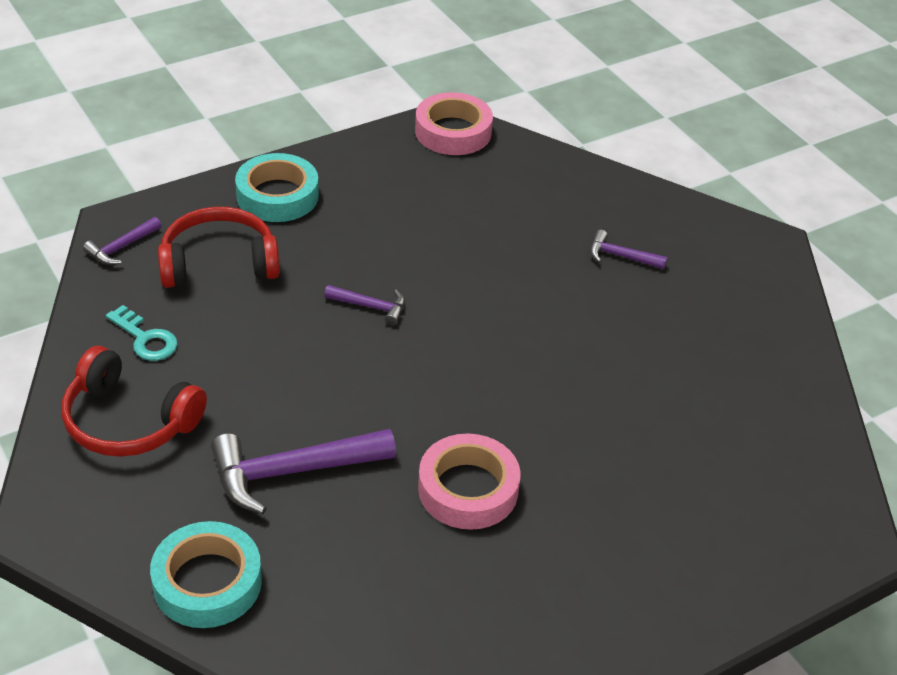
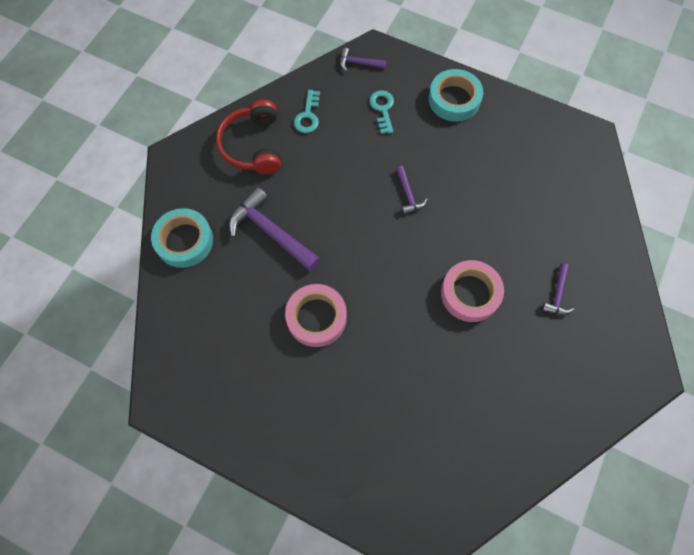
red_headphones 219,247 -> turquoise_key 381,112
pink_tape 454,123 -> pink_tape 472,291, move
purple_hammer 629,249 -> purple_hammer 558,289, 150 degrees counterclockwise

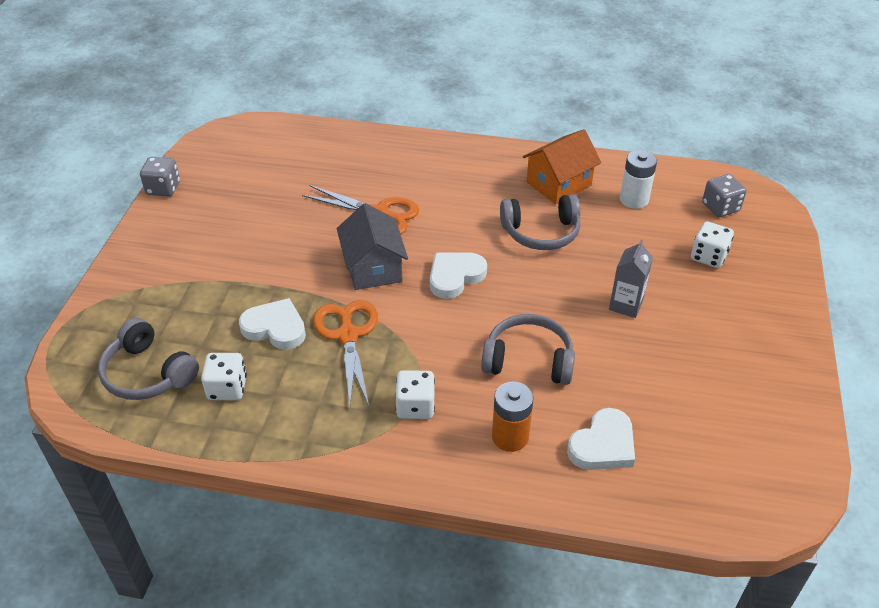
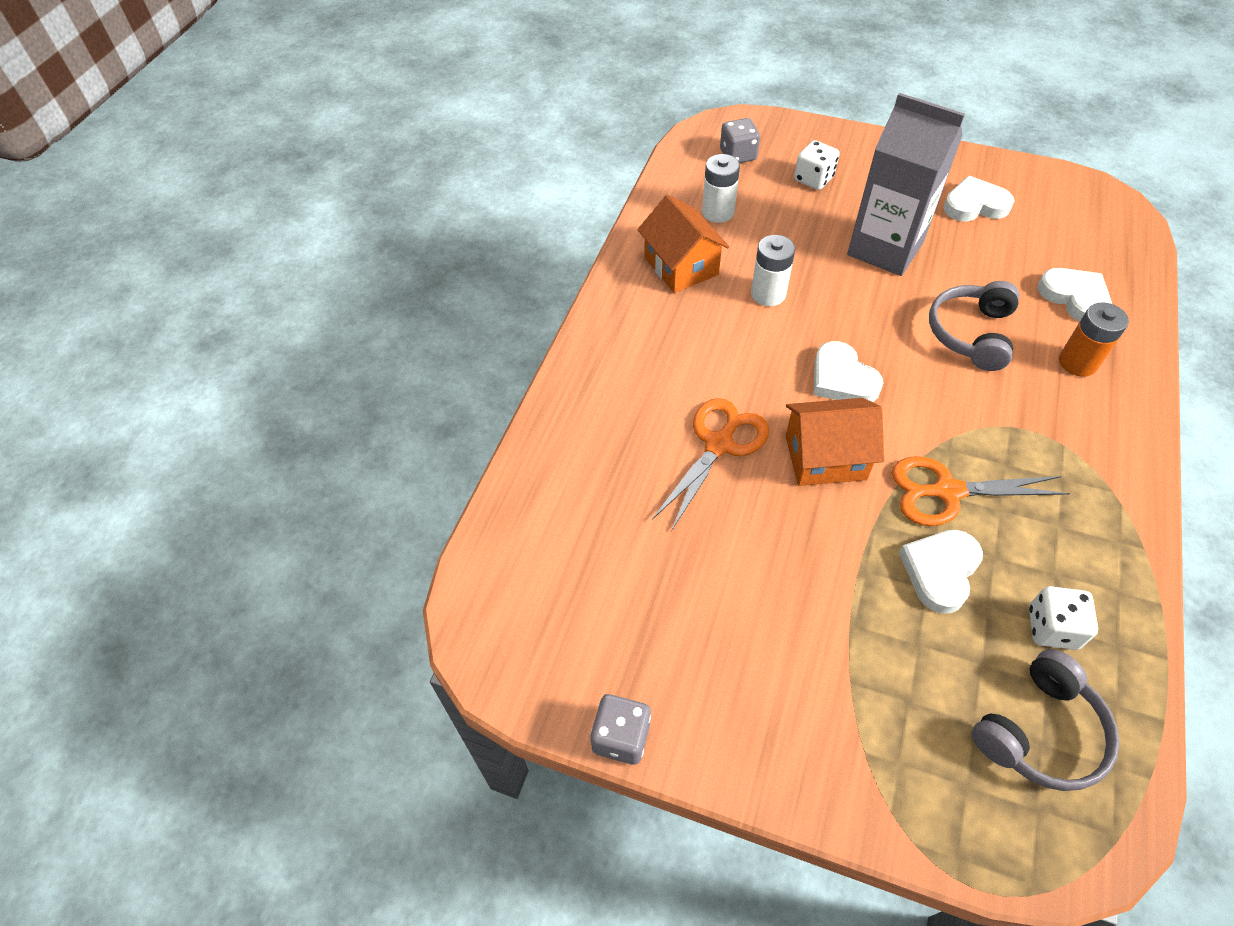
grey_house 372,246 -> orange_house 834,442
white_dice 415,394 -> none
grey_headphones 540,222 -> white_battery 773,270
grey_carton 631,278 -> grey_carton 906,184, x2.02
none -> white_heart 978,199

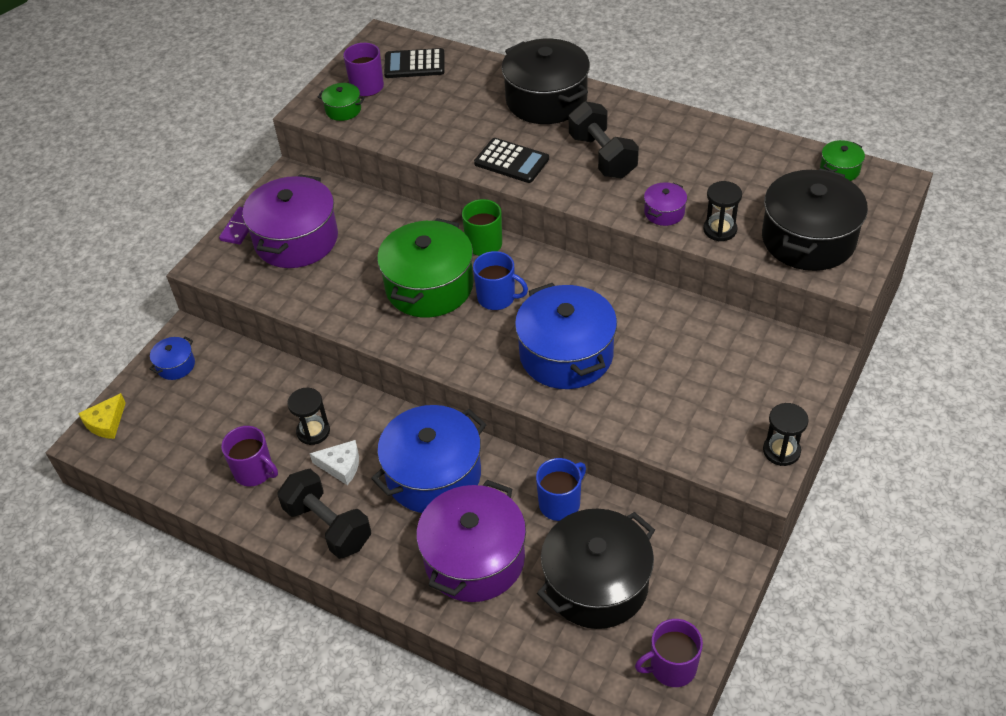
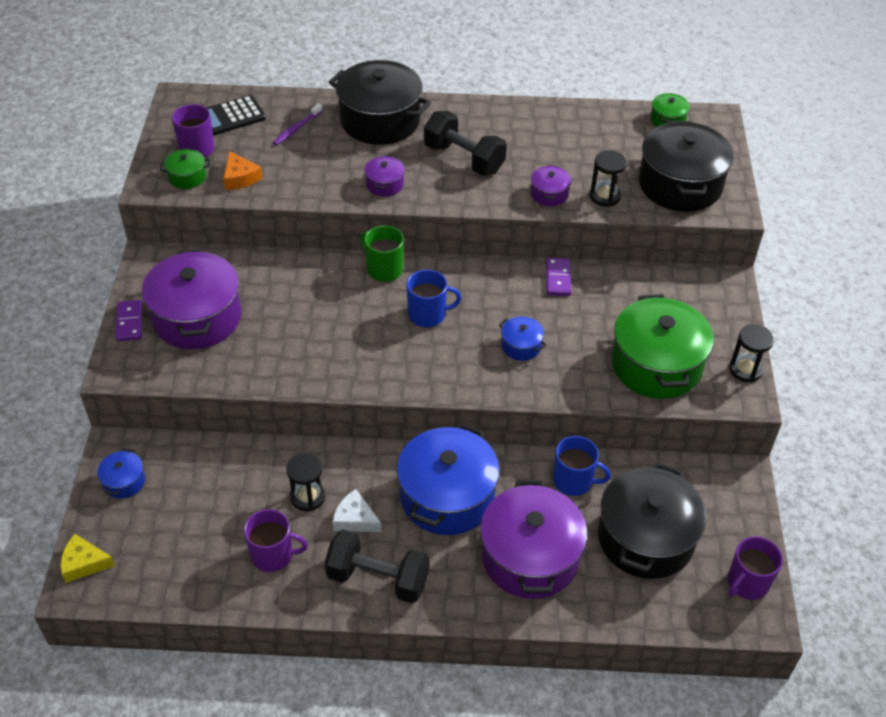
yellow_cheese 102,416 -> yellow_cheese 88,558, 90 degrees clockwise
white_cheese 334,462 -> white_cheese 357,510, 135 degrees counterclockwise
green_pot 425,268 -> green_pot 662,346, move
black_calculator 511,160 -> purple_pot 384,176
blue_pot 566,336 -> blue_pot 522,338, x0.45
blue_mug 561,489 -> blue_mug 582,466, 90 degrees clockwise
none -> orange_cheese 243,170
none -> purple_toothbrush 298,124
none -> purple_domino 558,277

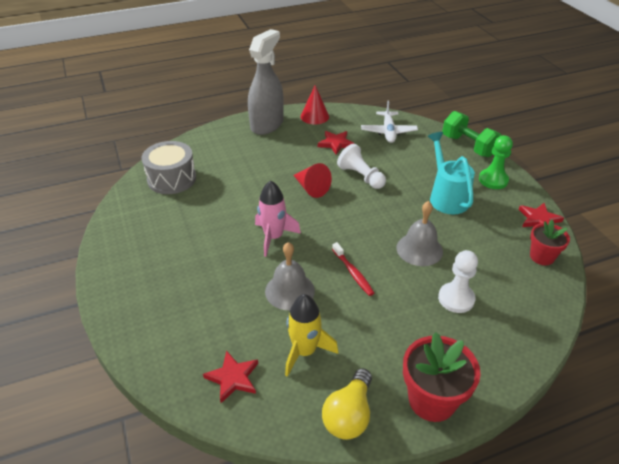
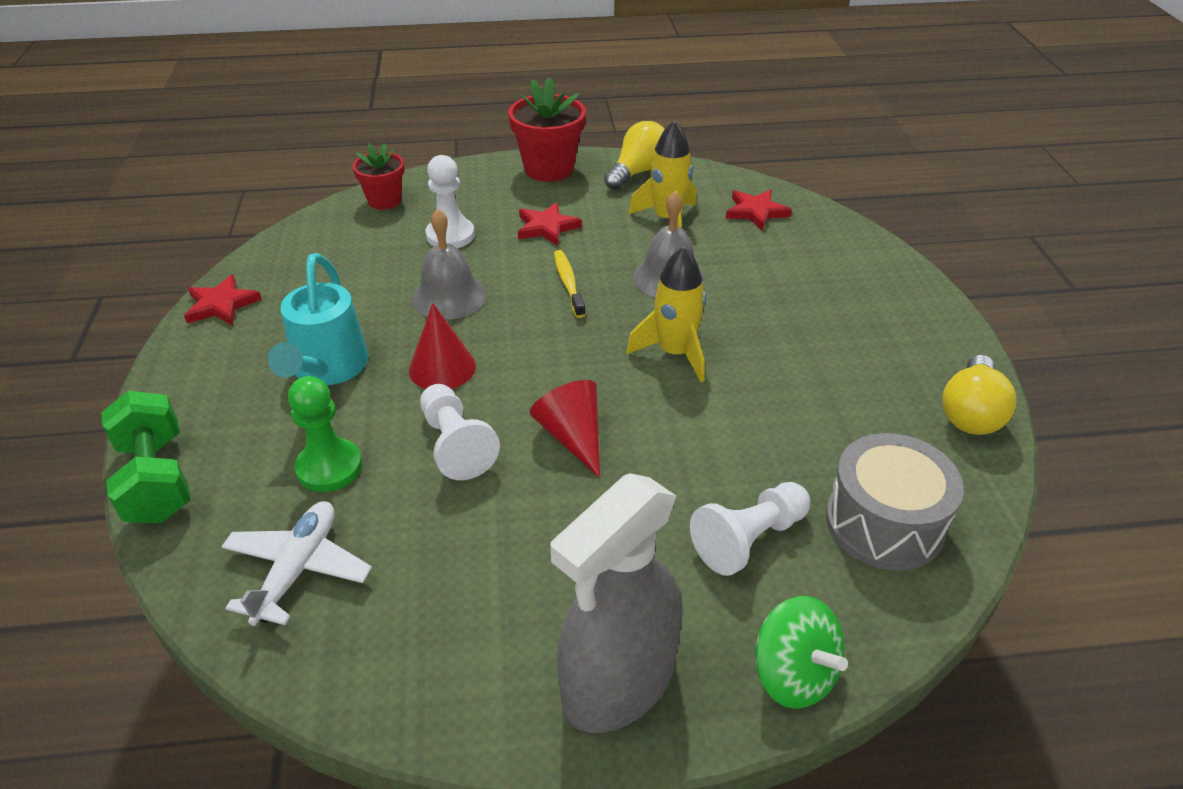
pink_rocket 278,218 -> yellow_rocket 666,314
red_cone 315,105 -> red_cone 442,346, move
red_star 336,143 -> red_star 550,224, move
red_toothbrush 353,269 -> yellow_toothbrush 570,284
green_pawn 496,162 -> green_pawn 325,434, move
red_flower_pot 550,242 -> red_flower_pot 378,176, move
none -> white_pawn 750,529
none -> green_spinning_top 801,652
none -> yellow_light_bulb 979,395

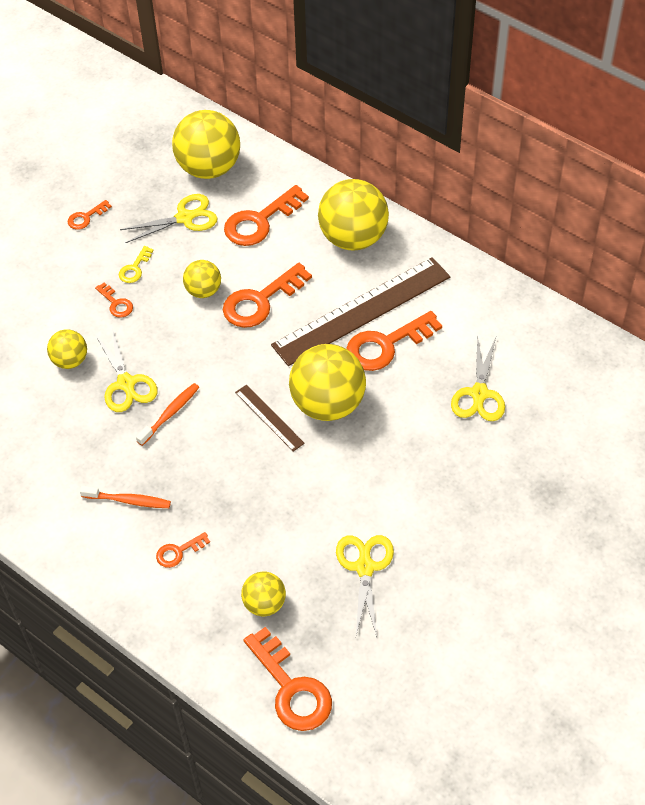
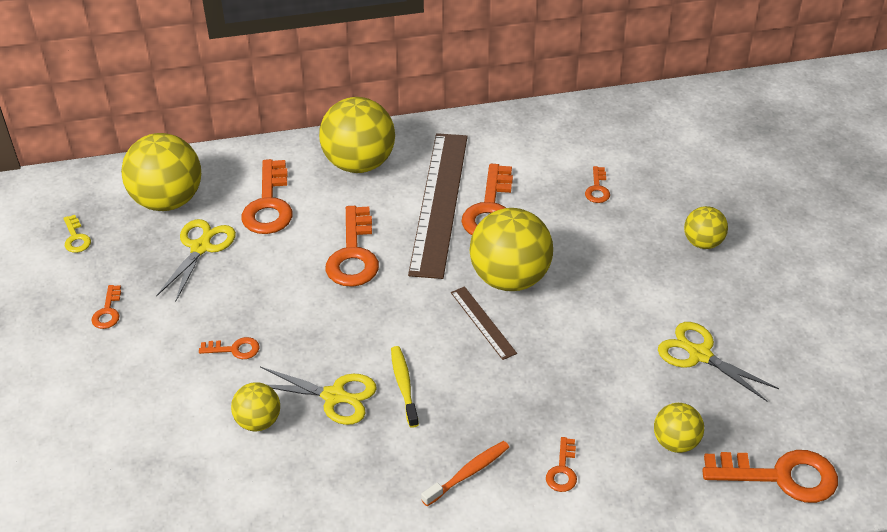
yellow_key 136,264 -> yellow_key 77,234, move
orange_toothbrush 167,414 -> yellow_toothbrush 405,387
yellow_ball 202,279 -> yellow_ball 706,227, move
brown_ruler 270,418 -> brown_ruler 484,323, 60 degrees clockwise
yellow_scissors 478,378 -> orange_key 597,184

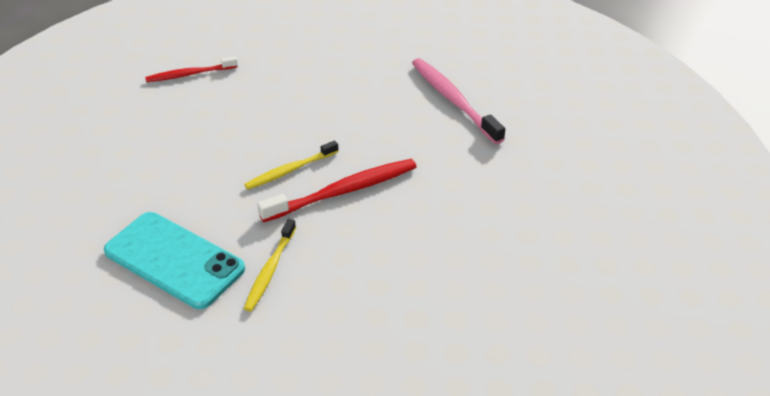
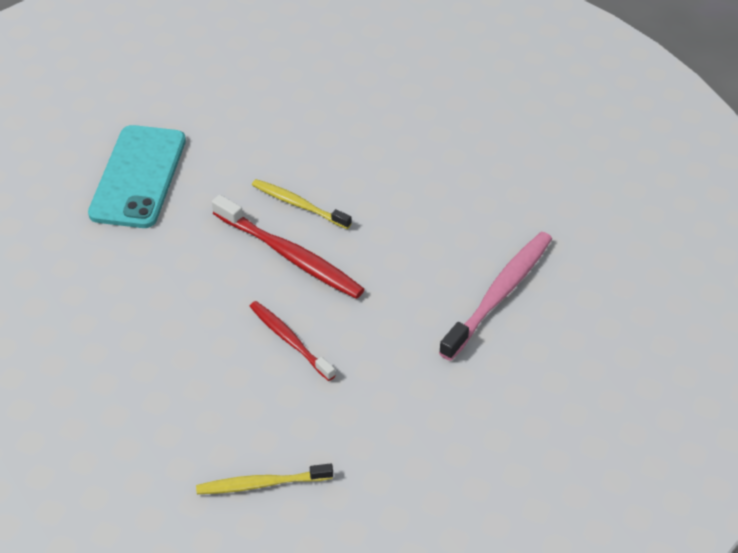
red_toothbrush 191,69 -> red_toothbrush 293,341, move
yellow_toothbrush 270,265 -> yellow_toothbrush 264,478, move

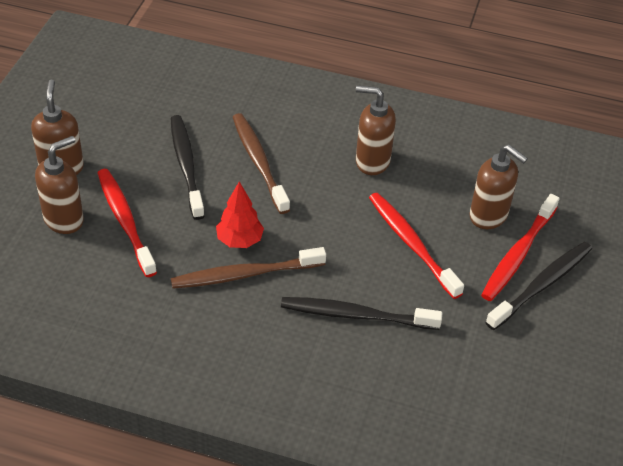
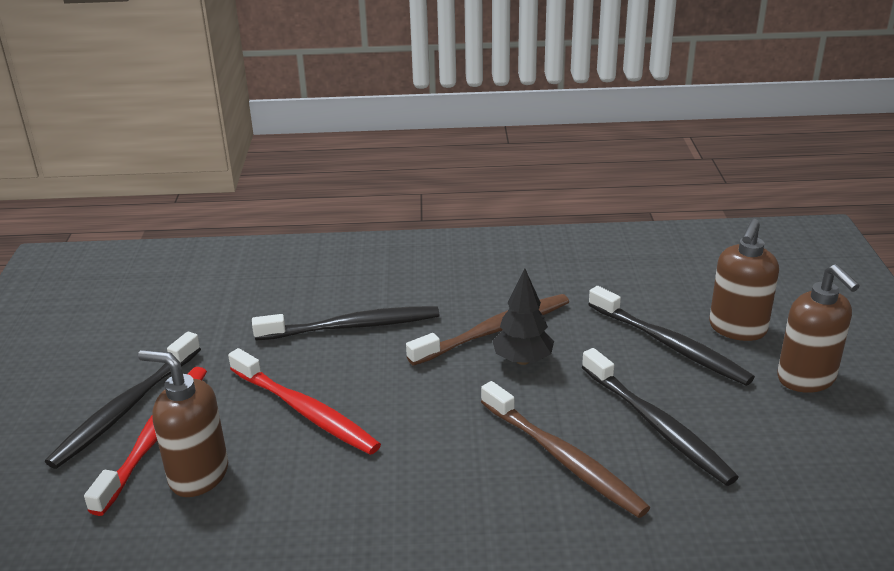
red_toothbrush 127,223 -> black_toothbrush 671,336
red_tree 240,215 -> black_tree 523,317
brown_soap_dispenser 376,130 -> none

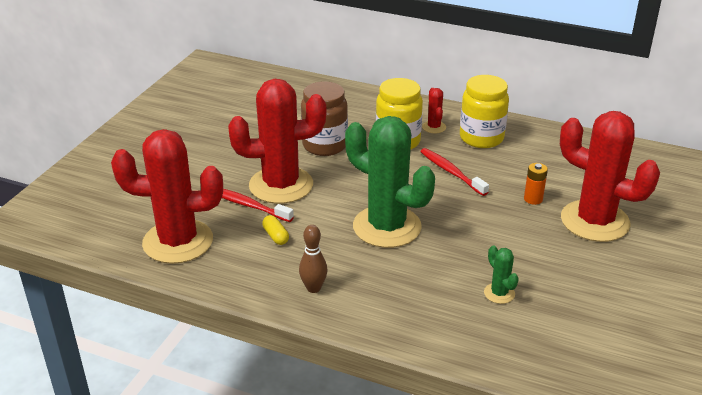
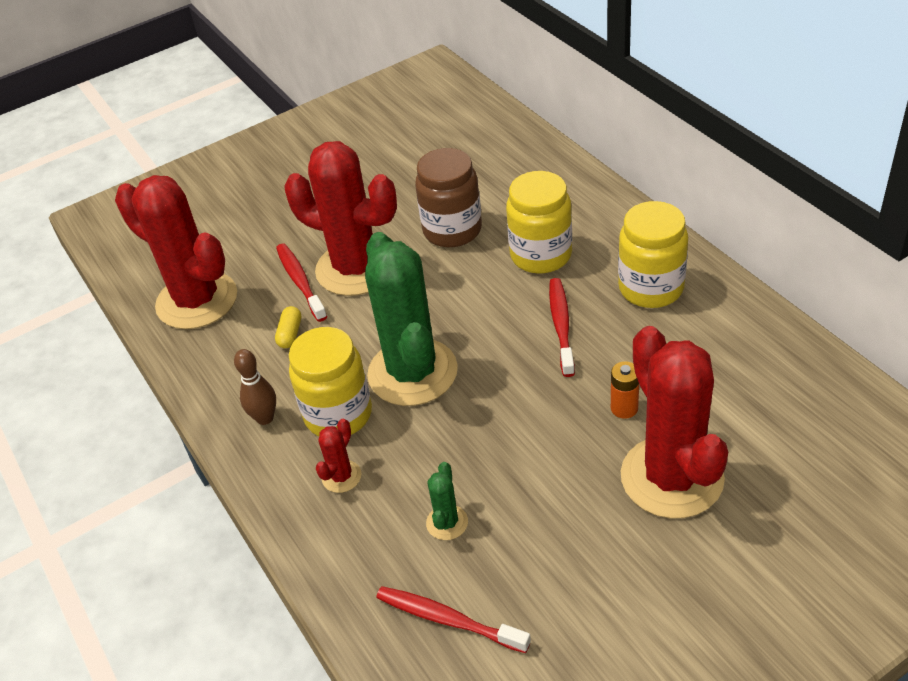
red_cactus 434,110 -> red_cactus 338,456, move
none -> yellow_jar 330,381
none -> red_toothbrush 453,619

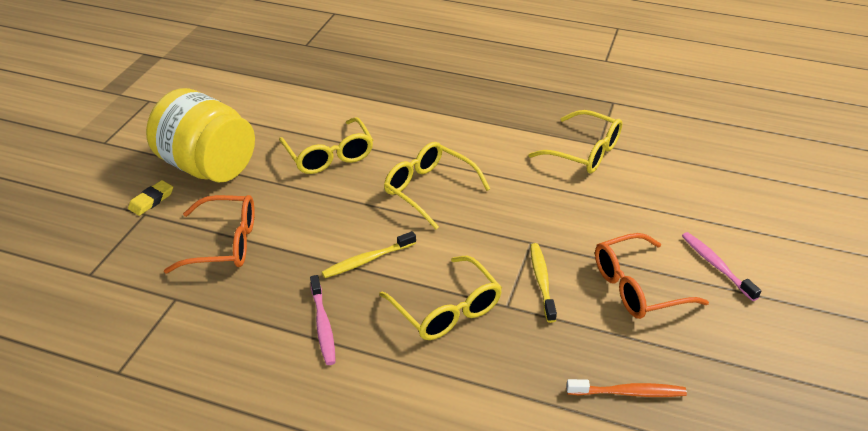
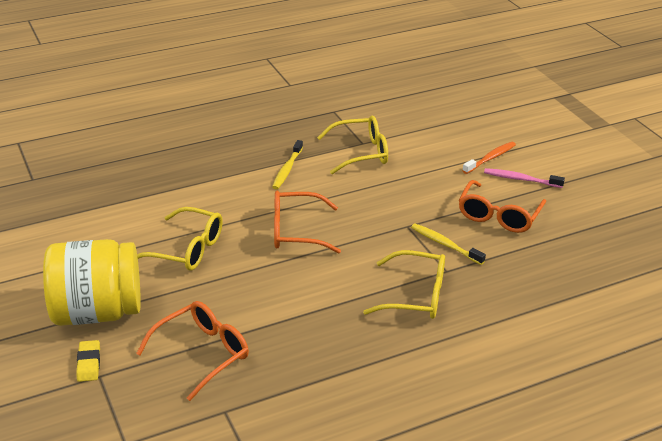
pink_toothbrush 323,320 -> none
yellow_toothbrush 369,254 -> yellow_toothbrush 287,164, move
yellow_glasses 437,185 -> orange_glasses 307,222
orange_toothbrush 626,388 -> orange_toothbrush 489,158, move

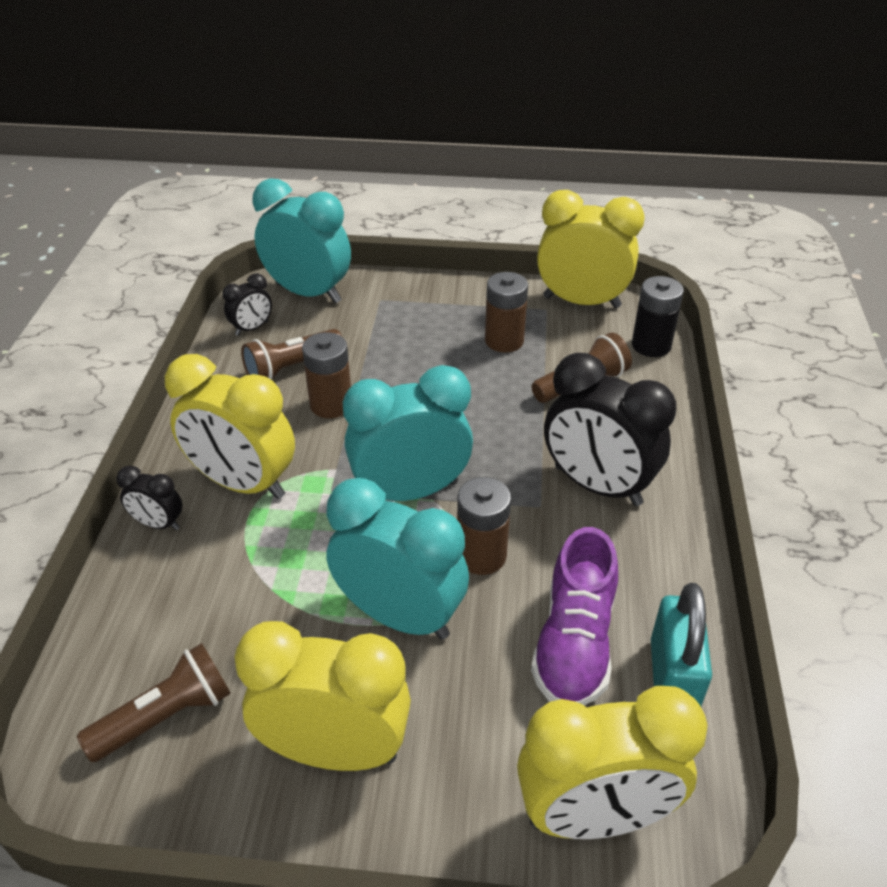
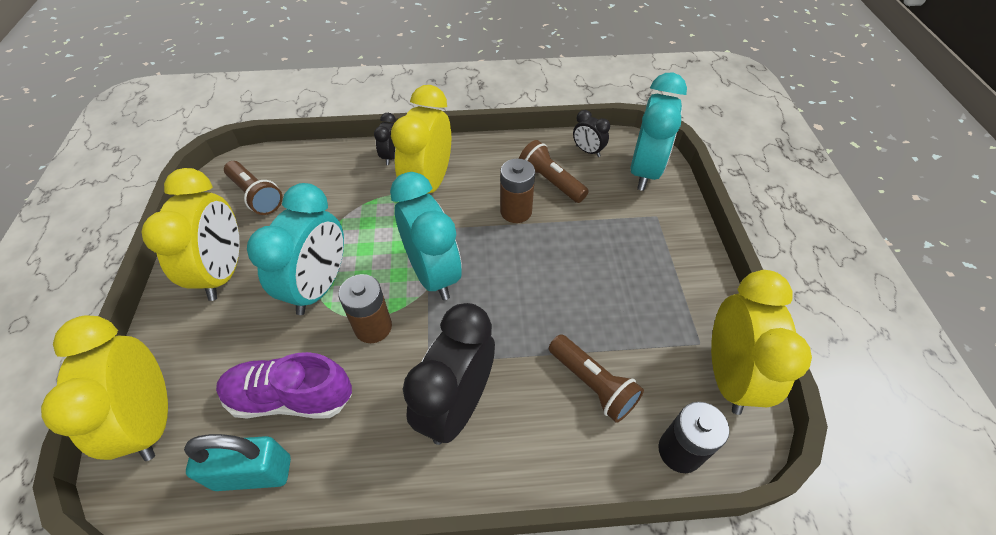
brown_battery 506,312 -> none

